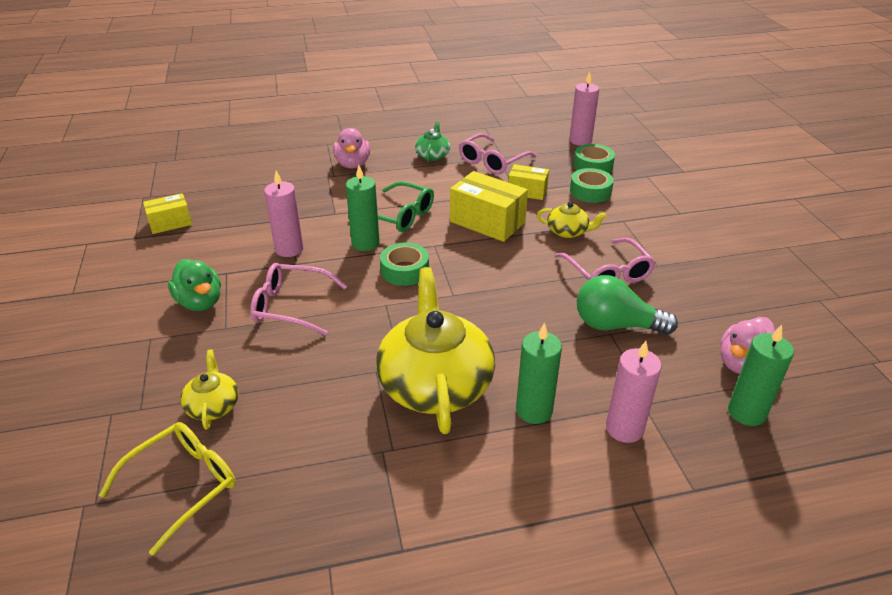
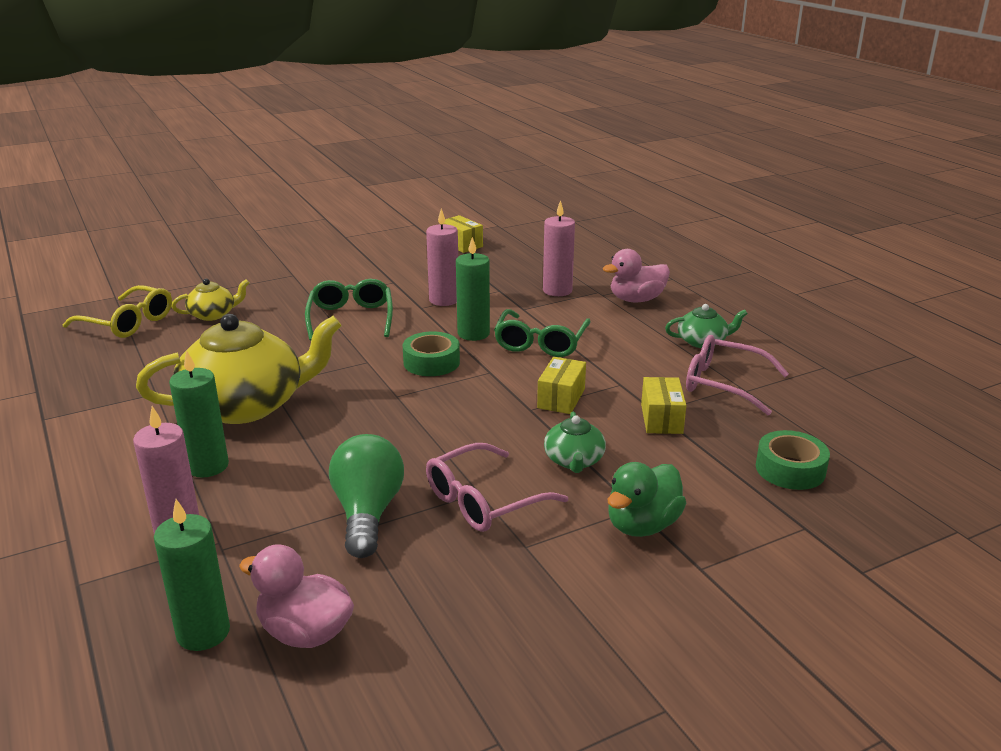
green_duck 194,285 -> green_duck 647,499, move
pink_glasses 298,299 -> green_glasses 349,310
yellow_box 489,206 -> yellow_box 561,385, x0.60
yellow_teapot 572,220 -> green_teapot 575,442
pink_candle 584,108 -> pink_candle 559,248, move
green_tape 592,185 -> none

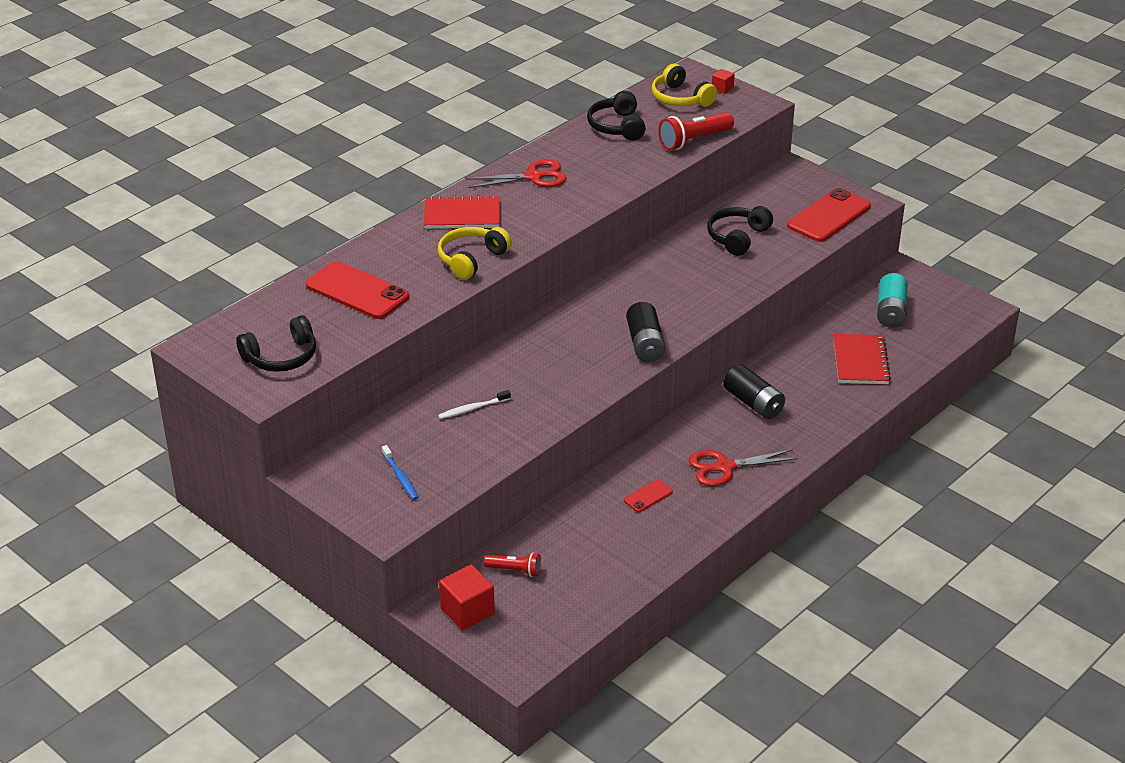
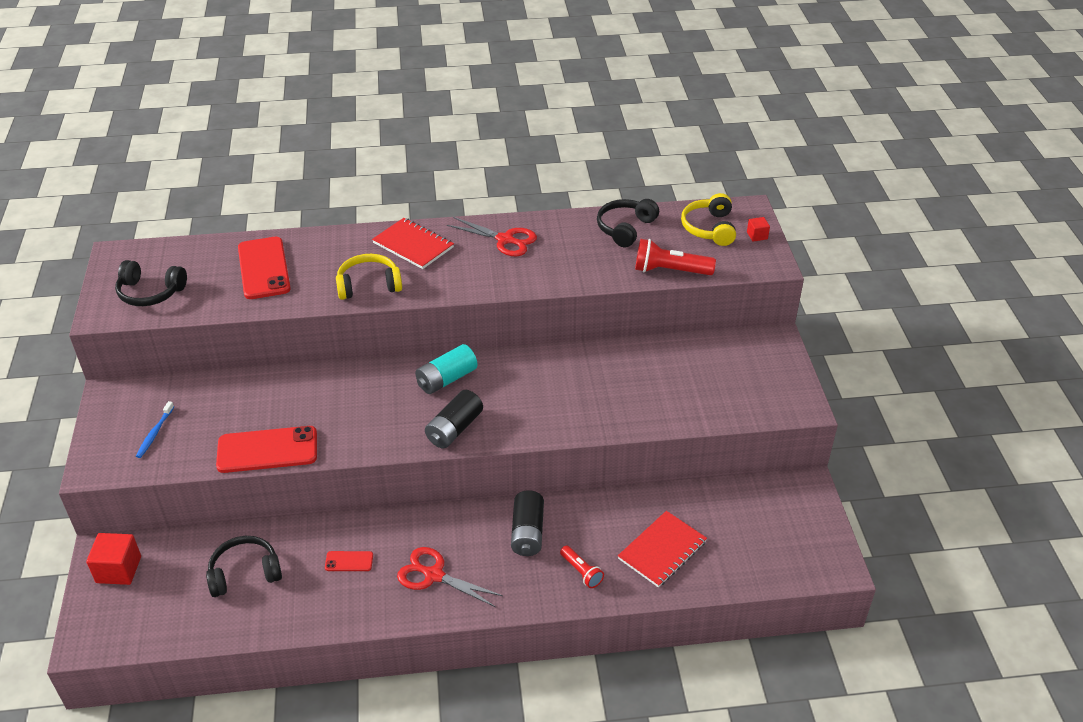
white_toothbrush 474,404 -> none
red_flashlight 512,565 -> red_flashlight 582,566, move
black_headphones 740,231 -> black_headphones 244,566, move
red_phone 829,215 -> red_phone 266,449, move
turquoise_battery 892,300 -> turquoise_battery 446,369, move

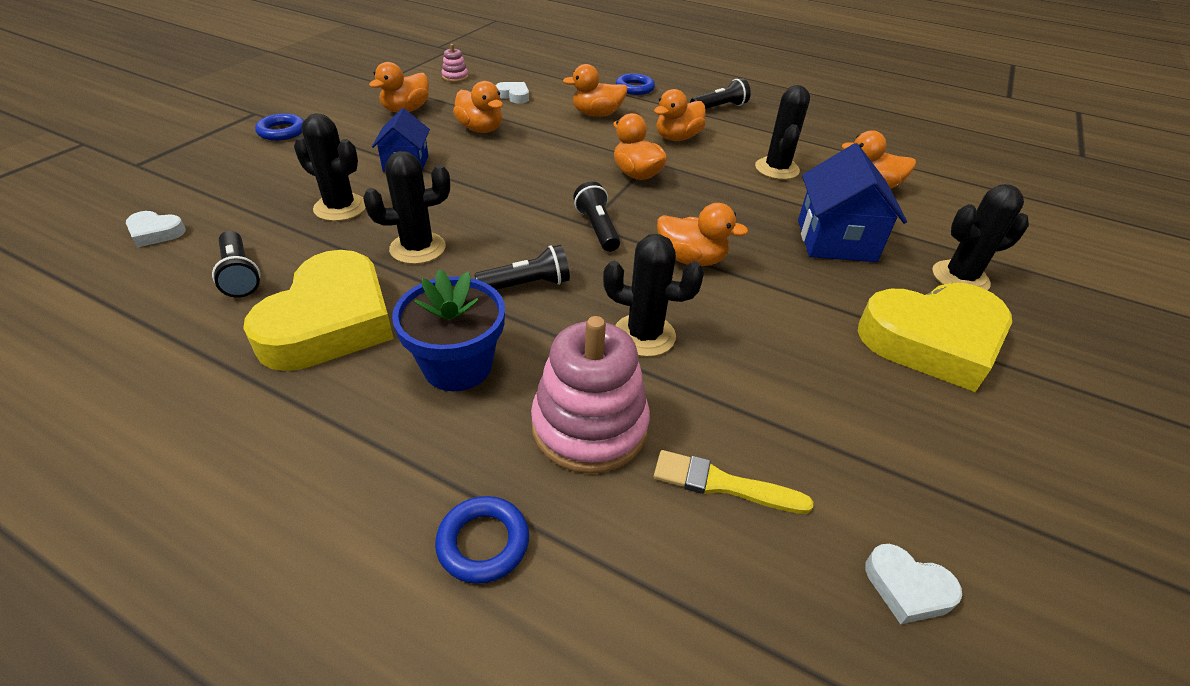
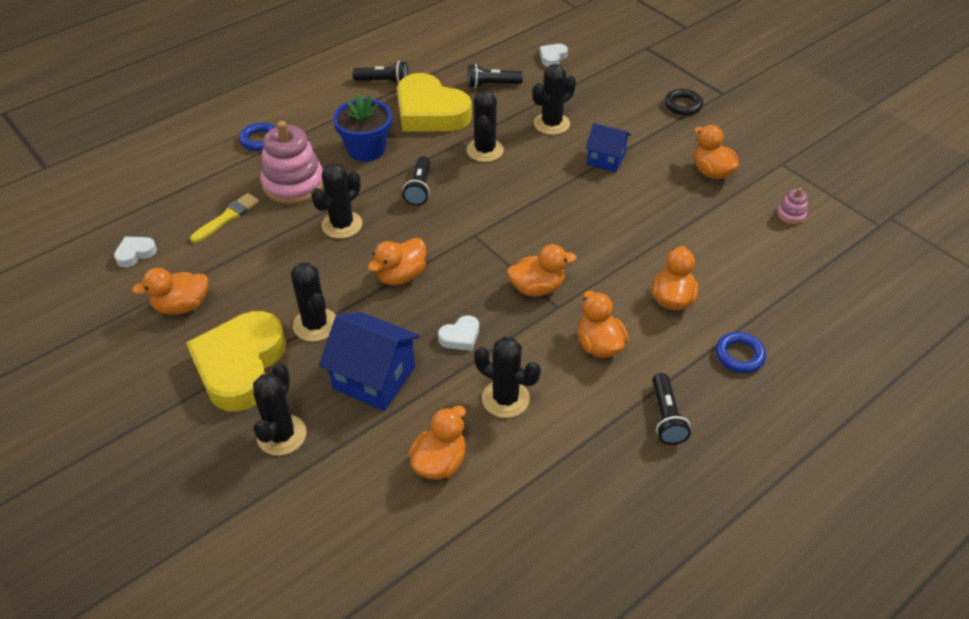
blue_ring 279,127 -> black_ring 684,102
orange_duck 478,107 -> orange_duck 170,291, move
white_heart 512,93 -> white_heart 458,333, move
black_flashlight 596,216 -> black_flashlight 380,72, move
none -> black_cactus 313,302

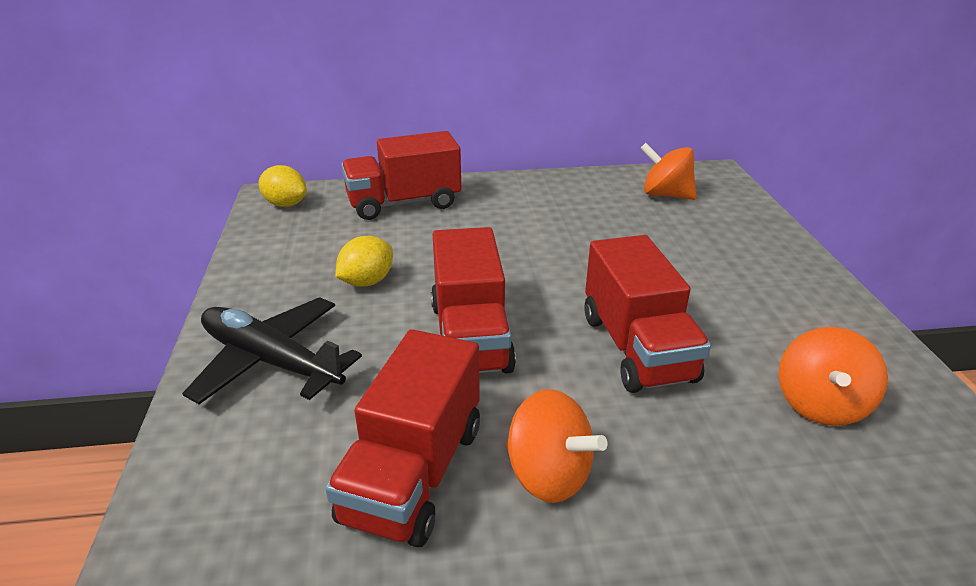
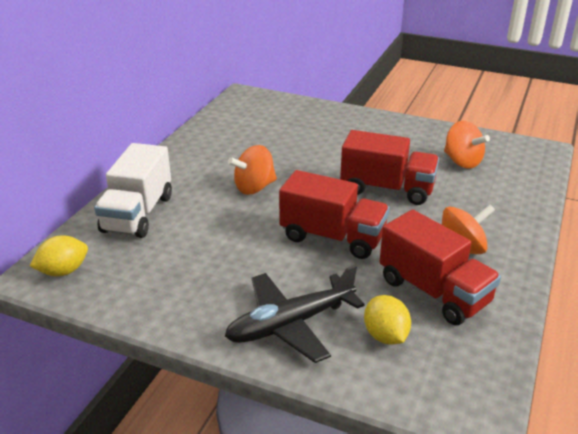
yellow_lemon 364,261 -> yellow_lemon 387,320, move
red_truck 401,175 -> white_truck 133,190
orange_spinning_top 668,171 -> orange_spinning_top 252,170, move

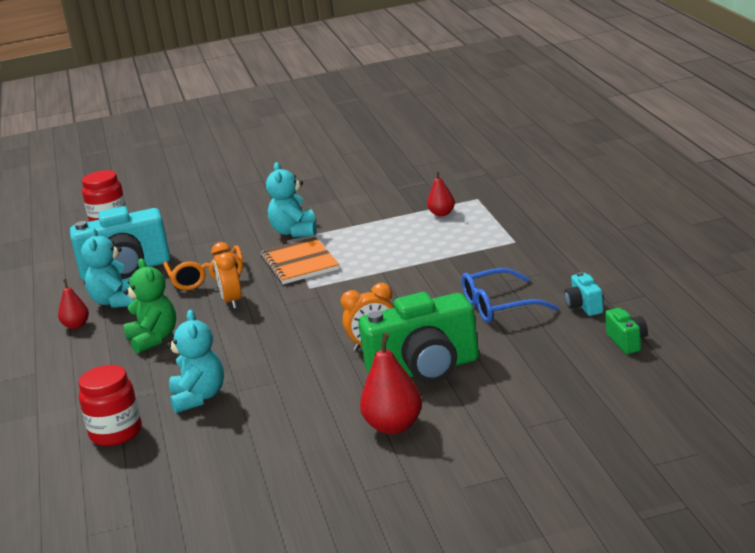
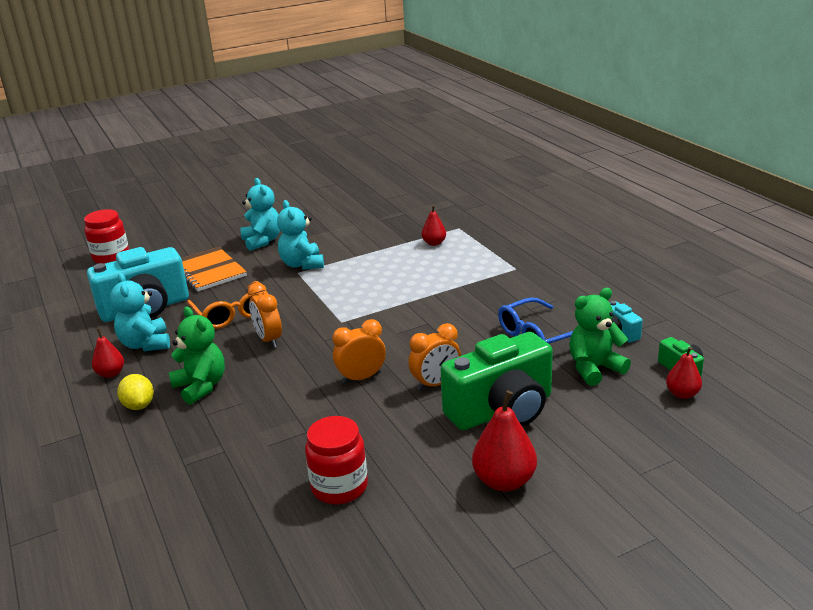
red_jar 110,405 -> red_jar 336,460, move
turquoise_teddy_bear 195,361 -> turquoise_teddy_bear 260,214, move
orange_notebook 299,260 -> orange_notebook 214,269, move
none -> yellow_lemon 135,392
none -> orange_clock 359,351
none -> green_teddy_bear 600,337
none -> red_pear 684,372

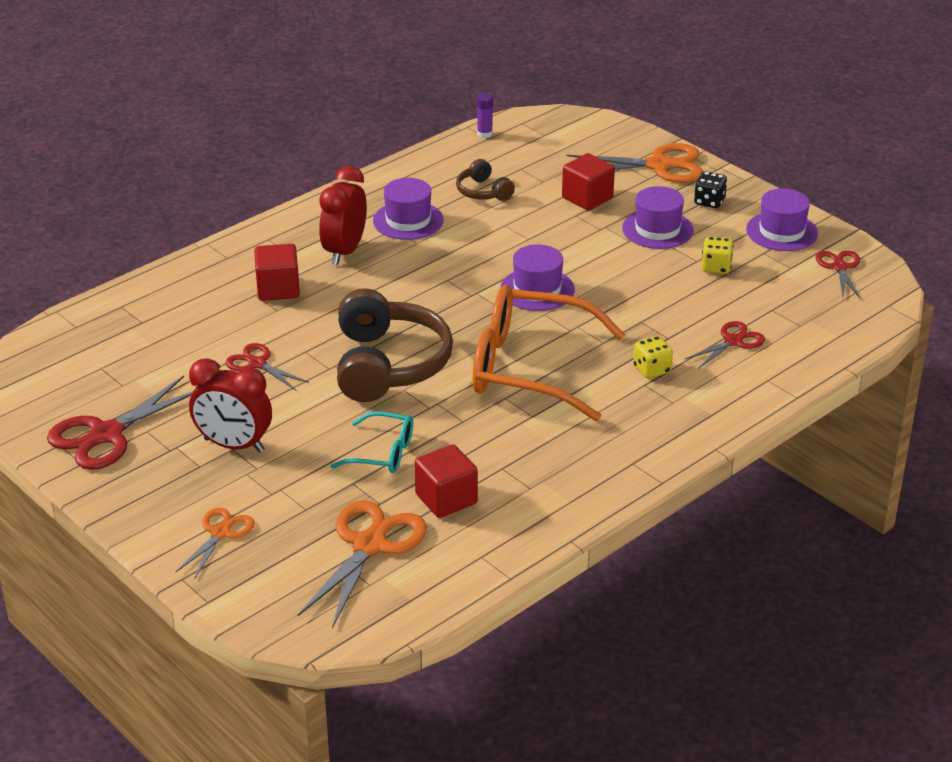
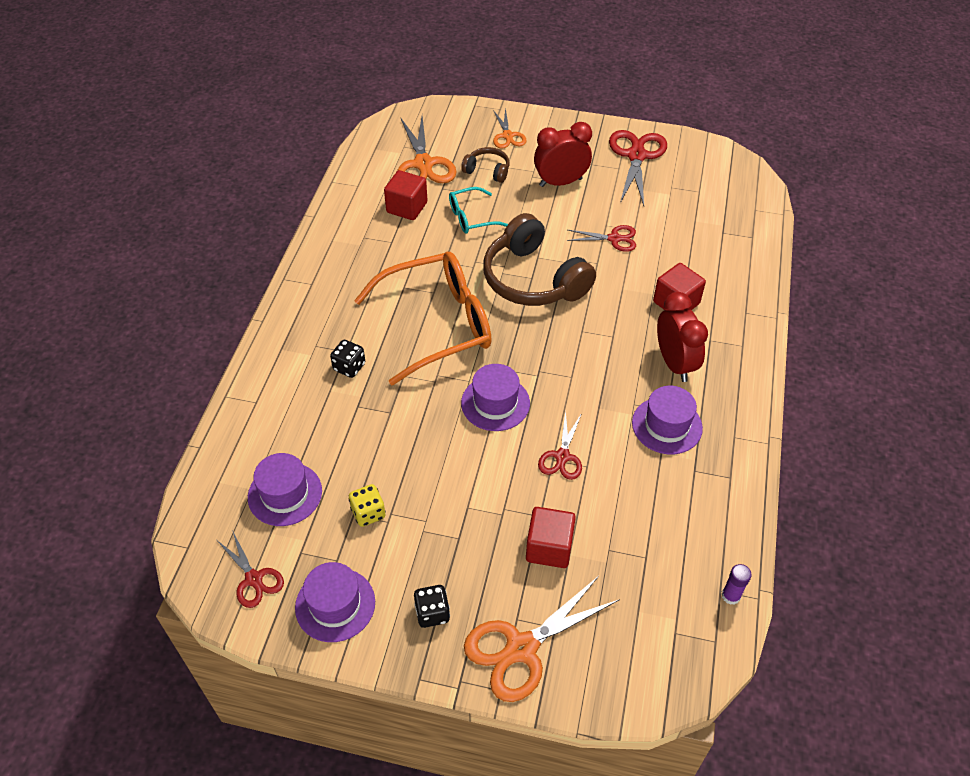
brown_headphones 485,180 -> brown_headphones 485,165, move
purple_hat 658,217 -> purple_hat 285,489, move
yellow_dice 653,357 -> black_dice 347,359
red_scissors 725,345 -> red_scissors 560,445, move

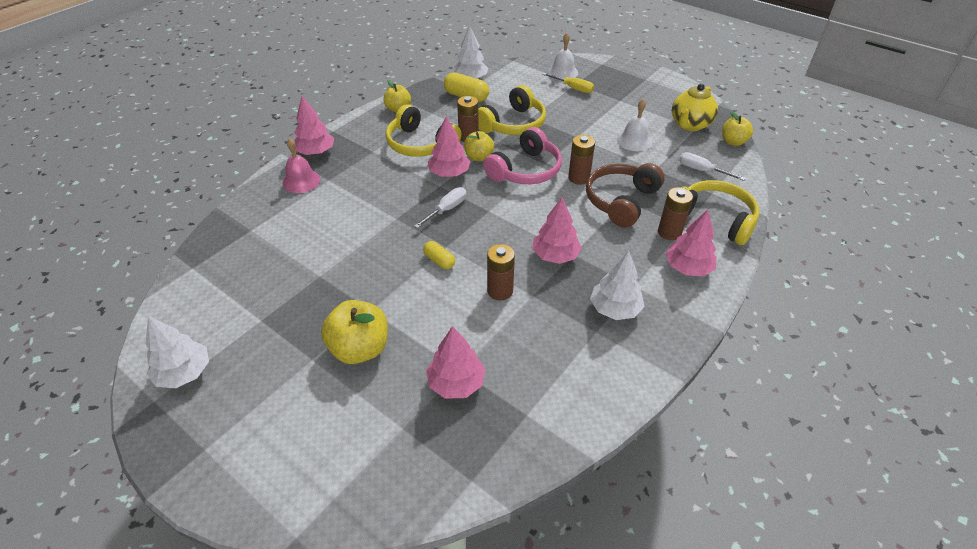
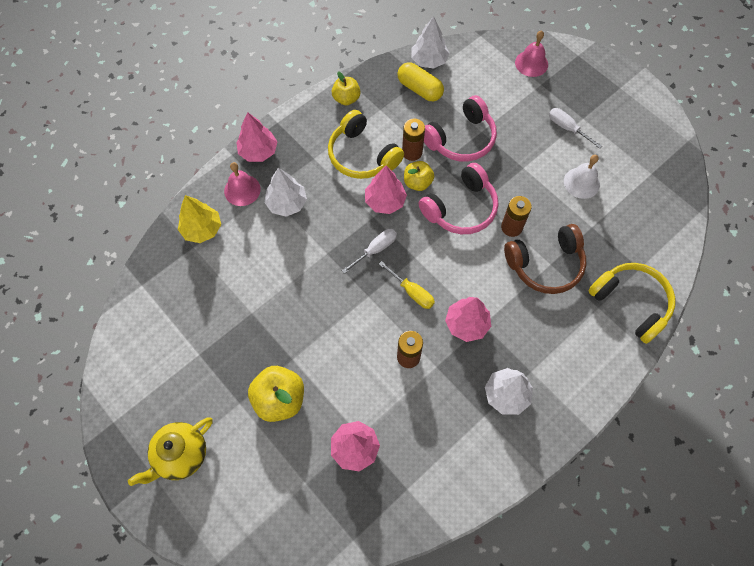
white_tree 177,352 -> white_tree 285,192, move
yellow_capsule 439,255 -> none
yellow_headphones 512,110 -> pink_headphones 460,128
yellow_screwdriver 568,83 -> yellow_screwdriver 407,285, move
white_bell 563,56 -> pink_bell 531,53
brown_headphones 625,195 -> brown_headphones 545,259, 150 degrees counterclockwise
brown_battery 675,213 -> none
pink_tree 690,243 -> none
yellow_teapot 695,107 -> yellow_teapot 170,451, move
white_screwdriver 712,166 -> white_screwdriver 575,128, move
yellow_apple 737,128 -> none
none -> yellow_tree 199,219

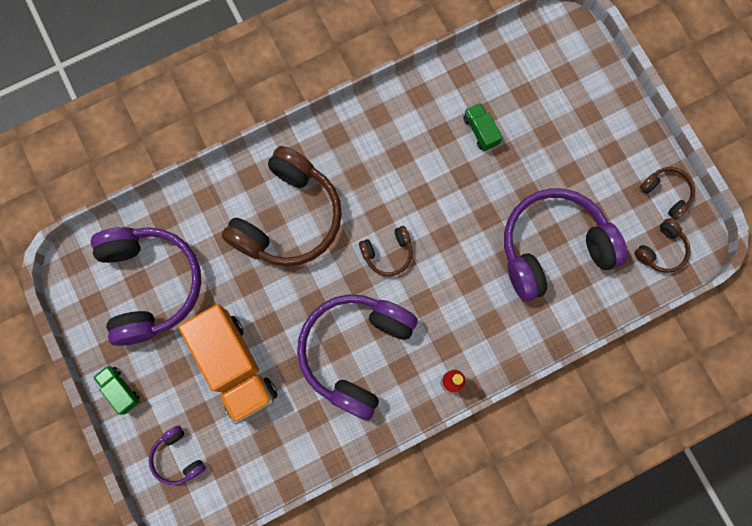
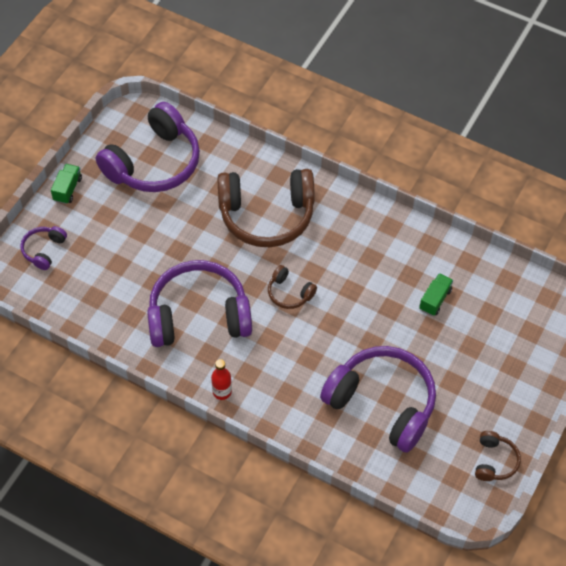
orange_truck 227,364 -> none
brown_headphones 662,245 -> none

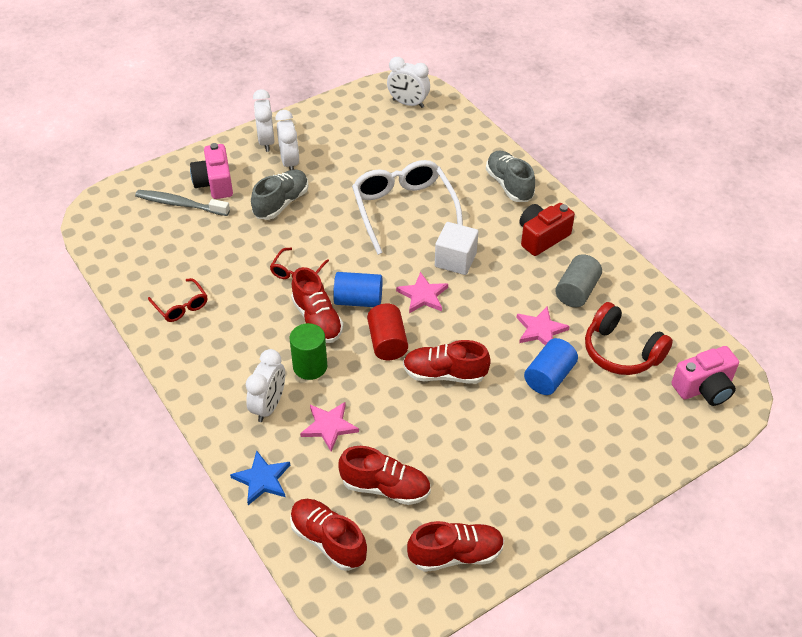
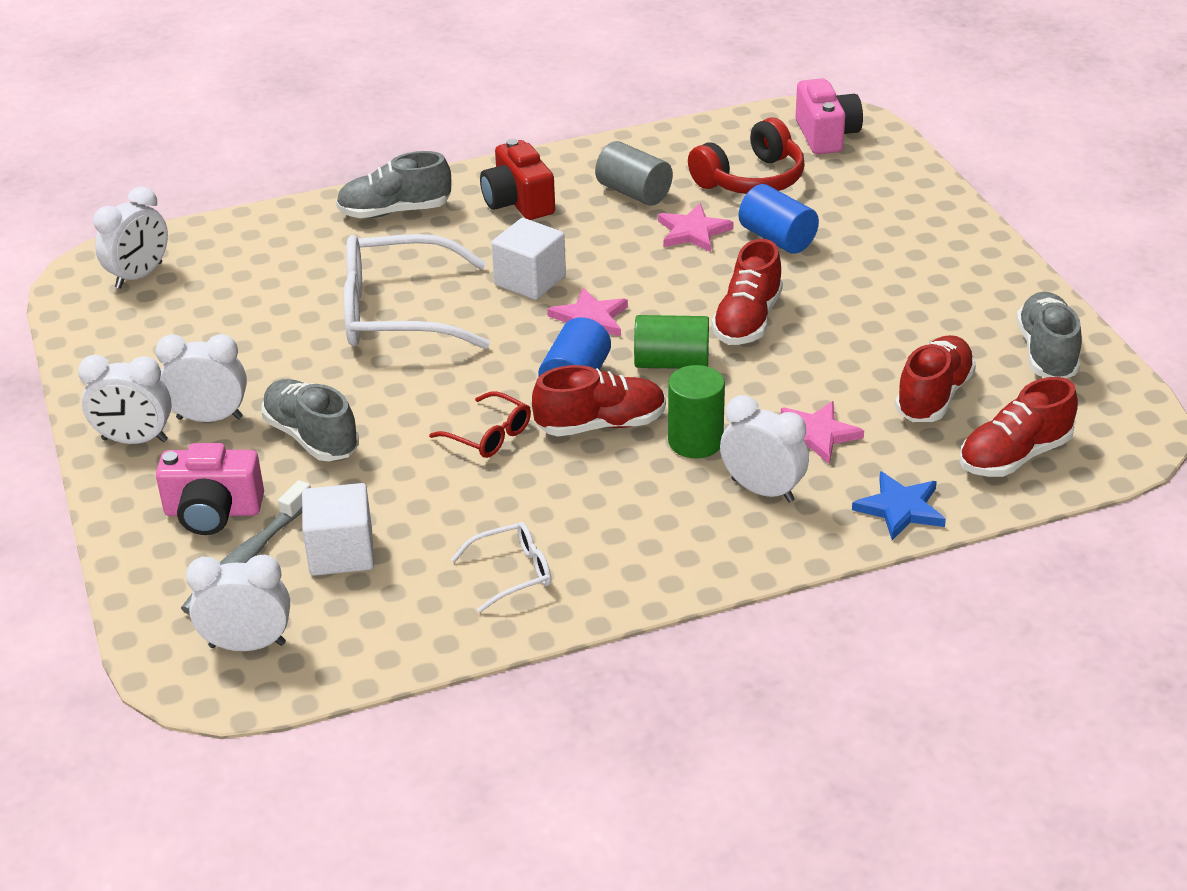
red_glasses 177,300 -> white_glasses 501,567
red_cylinder 387,332 -> green_cylinder 671,342
red_shoe 455,546 -> grey_shoe 1049,335
none -> white_clock 238,603
none -> white_cube 338,529

